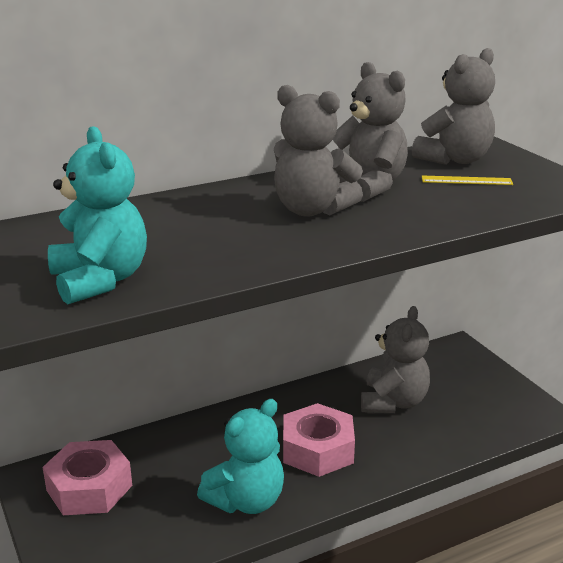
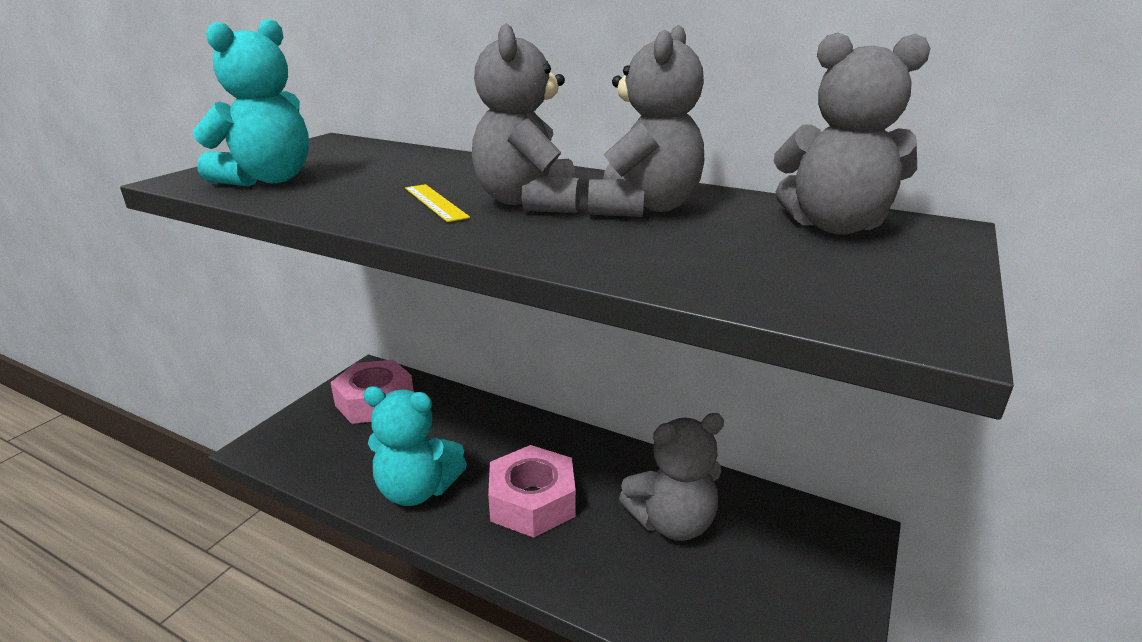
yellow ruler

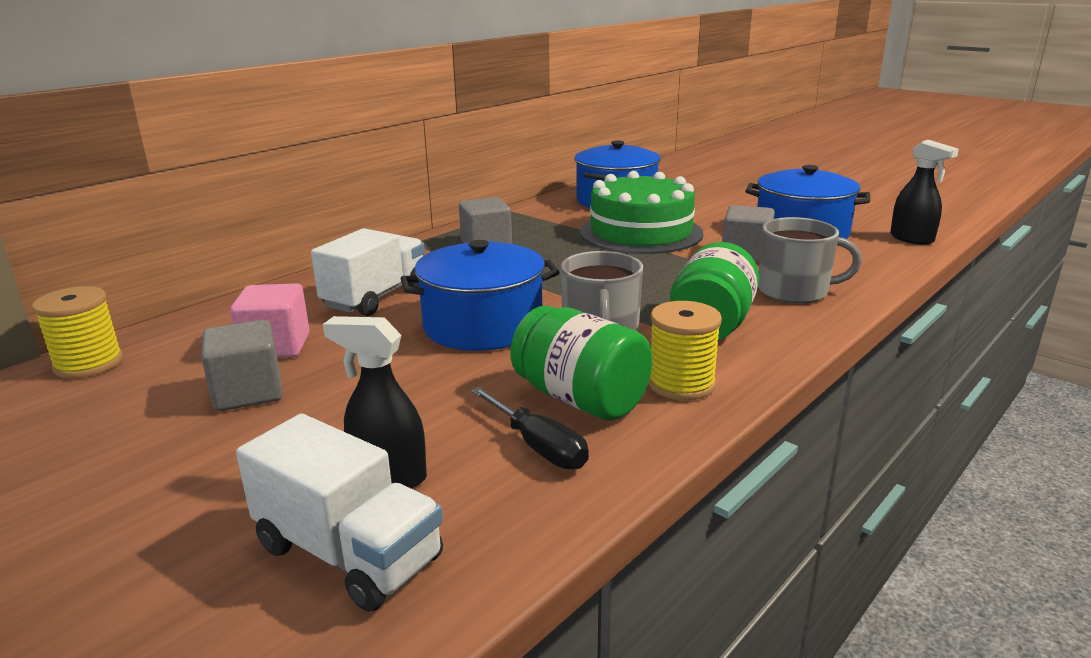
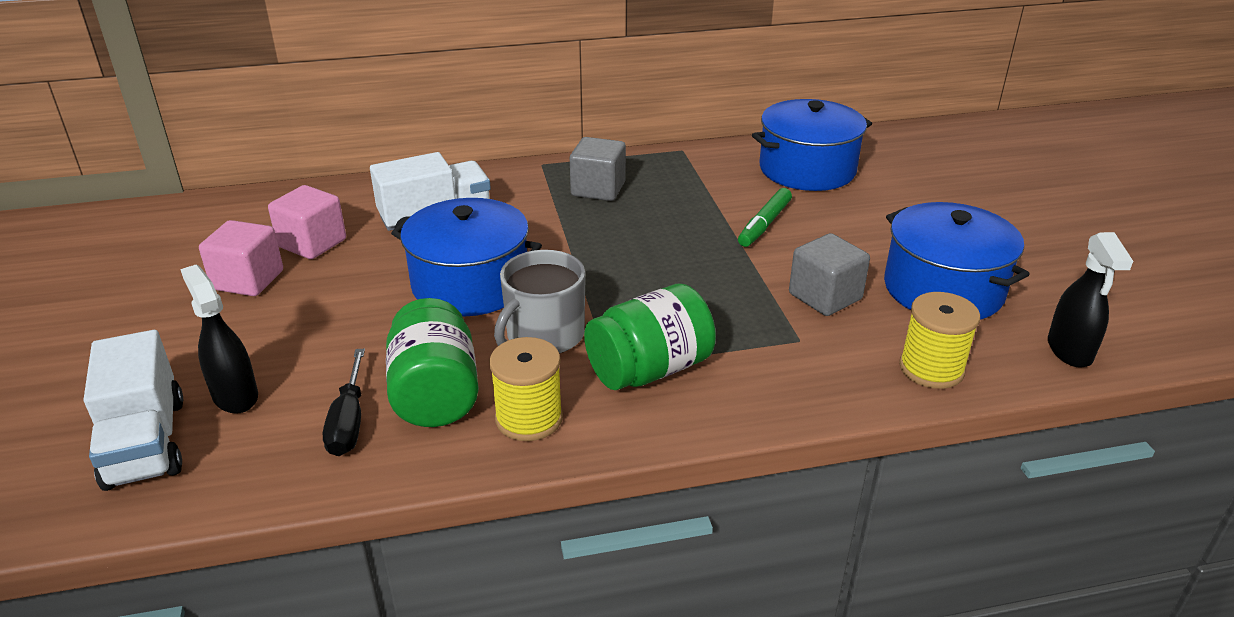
green marker
grey mug (2nd from left in the first image)
yellow spool (2nd from left)
pink cube (1st from left)

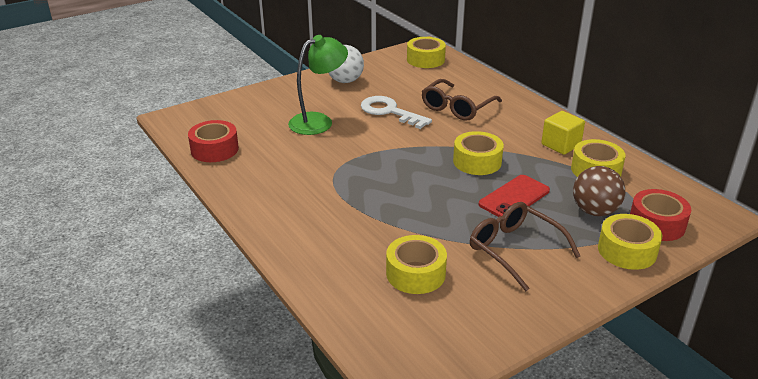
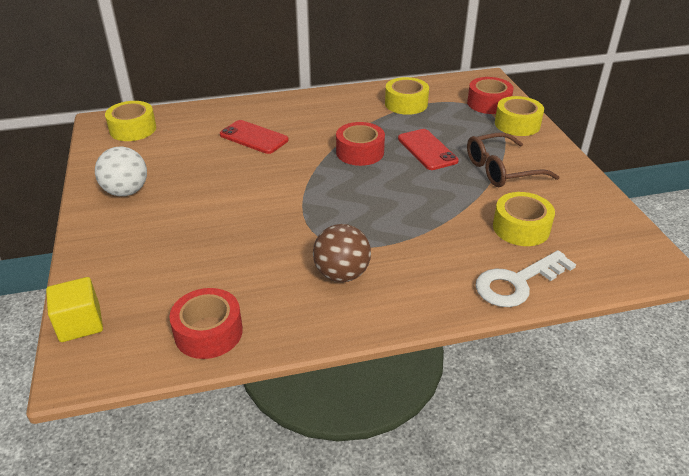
green lamp
red phone (1st from left)
white key
yellow cube
red tape (2nd from left)
brown ball

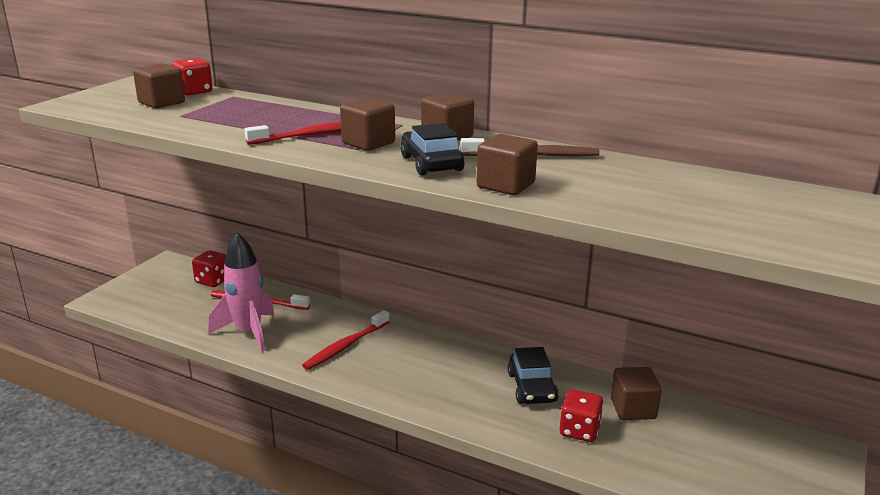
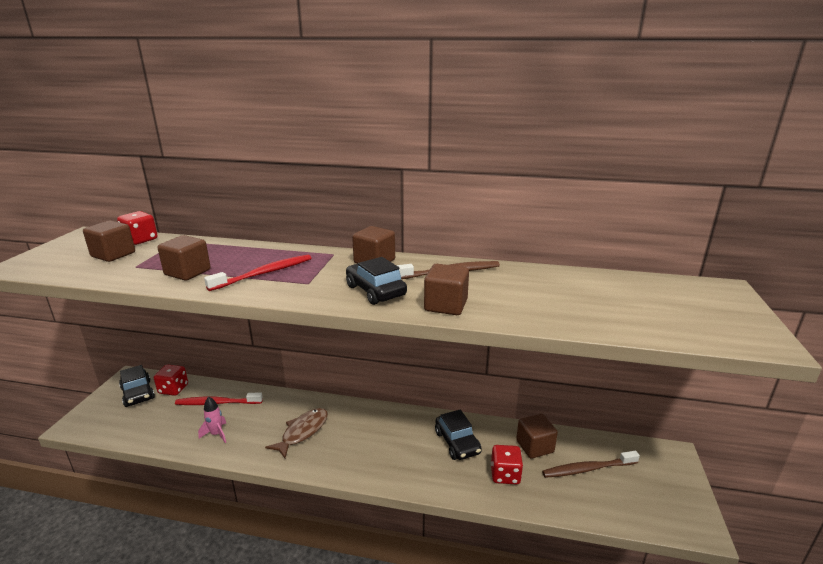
brown cube (2nd from left)
pink rocket
brown fish
black car (1st from left)
brown toothbrush (2nd from left)

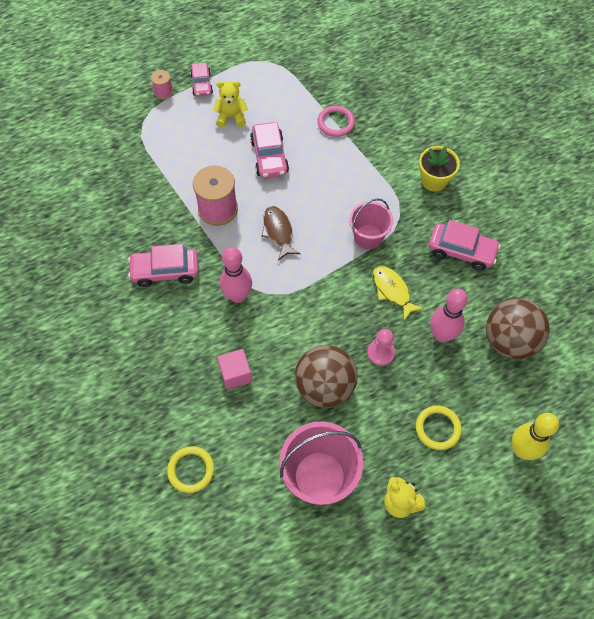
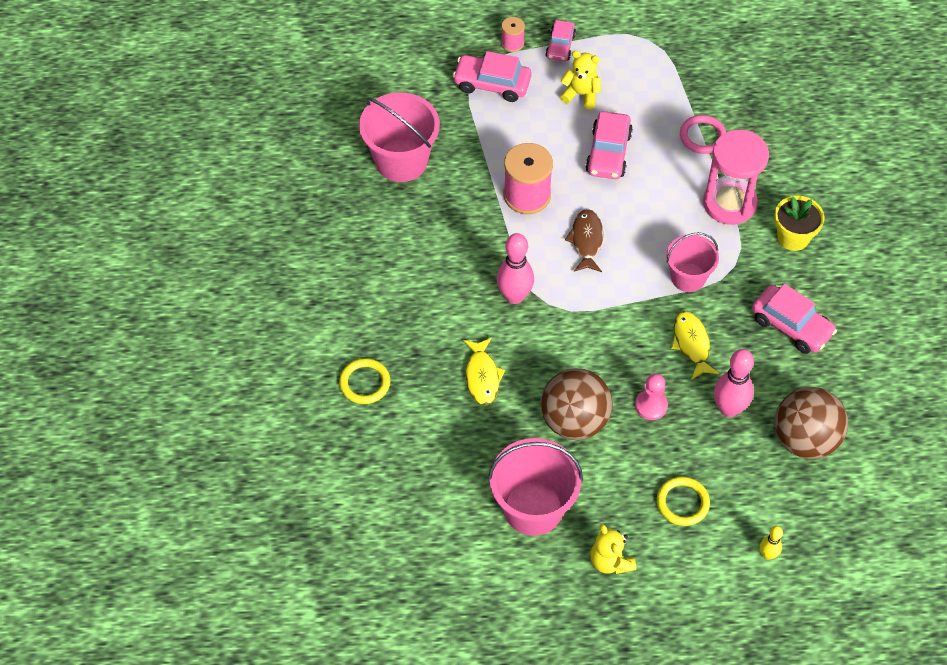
pink car (1st from left)
yellow fish (1st from left)
yellow bowling pin
yellow ring (1st from left)
pink bucket (1st from left)
pink hourglass

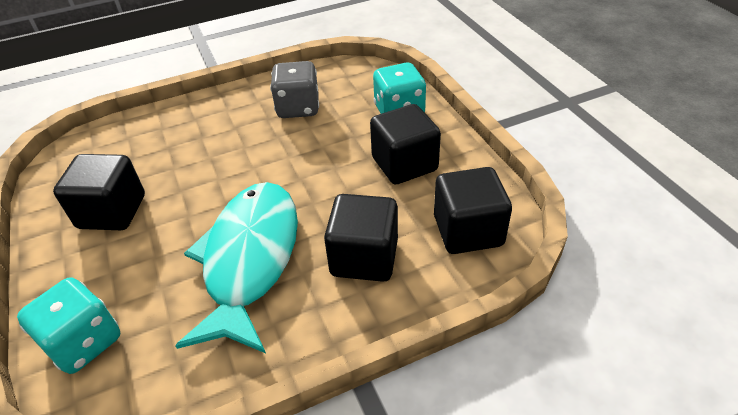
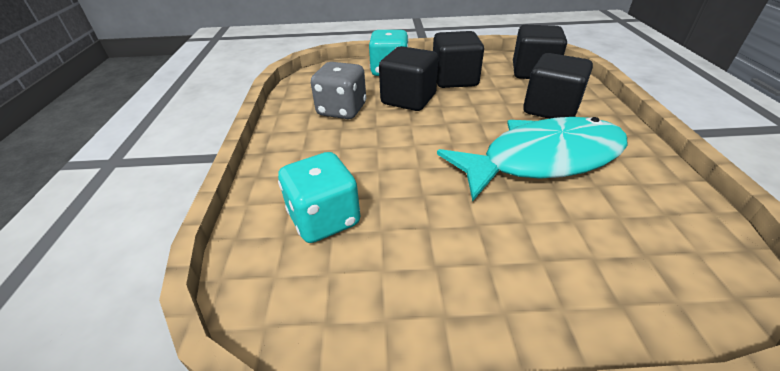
black cube (1st from left)
turquoise fish
turquoise dice (1st from left)

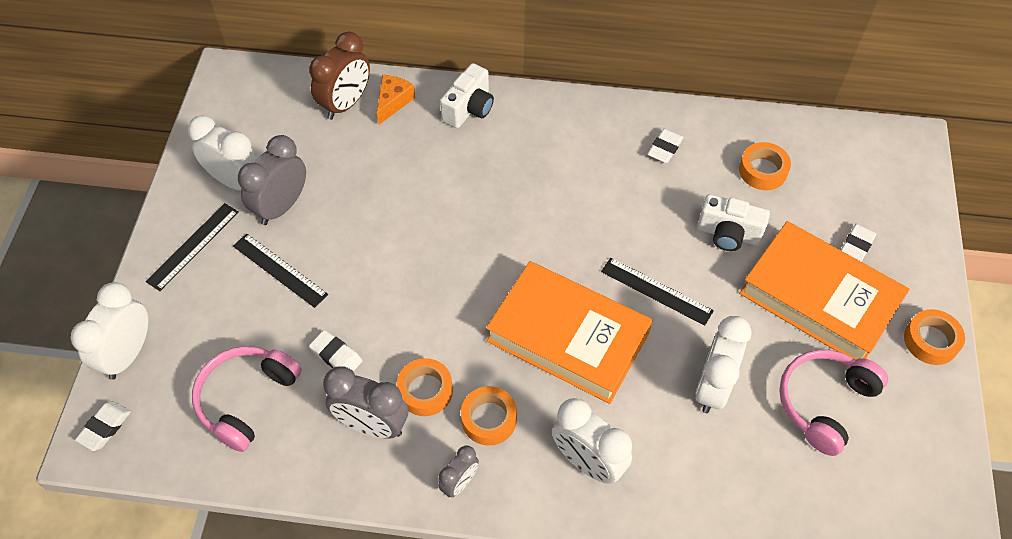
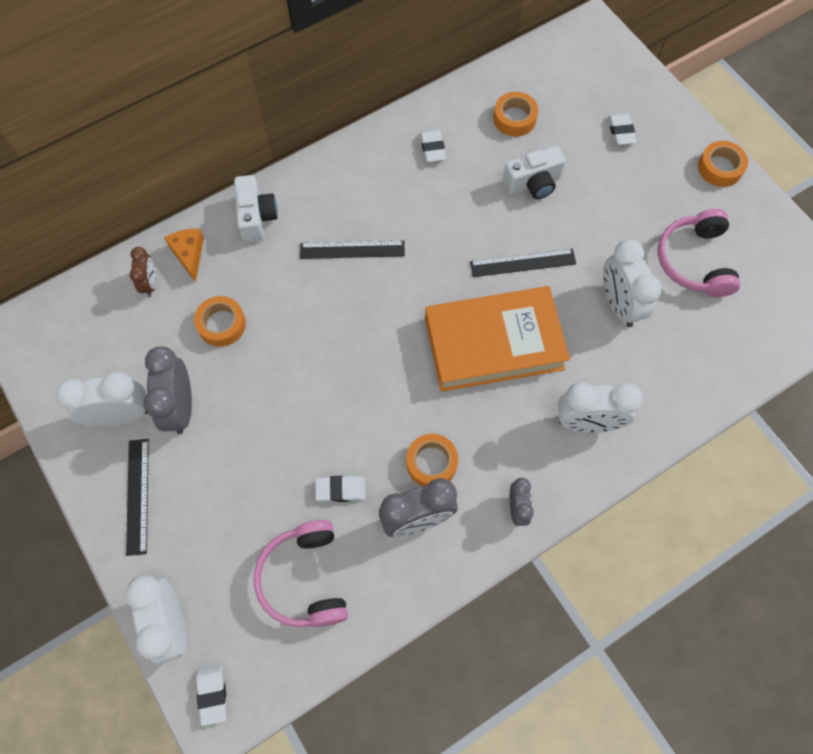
brown clock
orange book (2nd from left in the first image)
black ruler (2nd from left)
orange tape (1st from left)

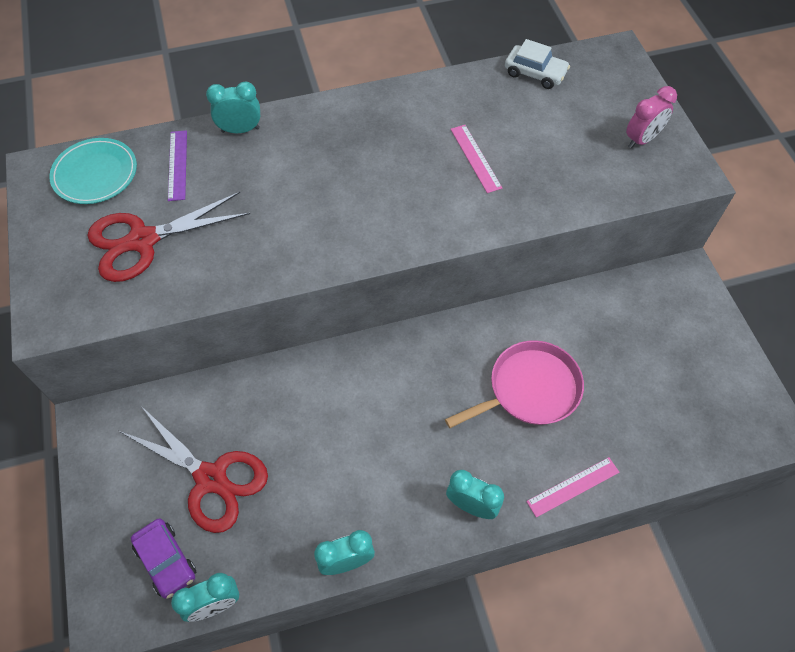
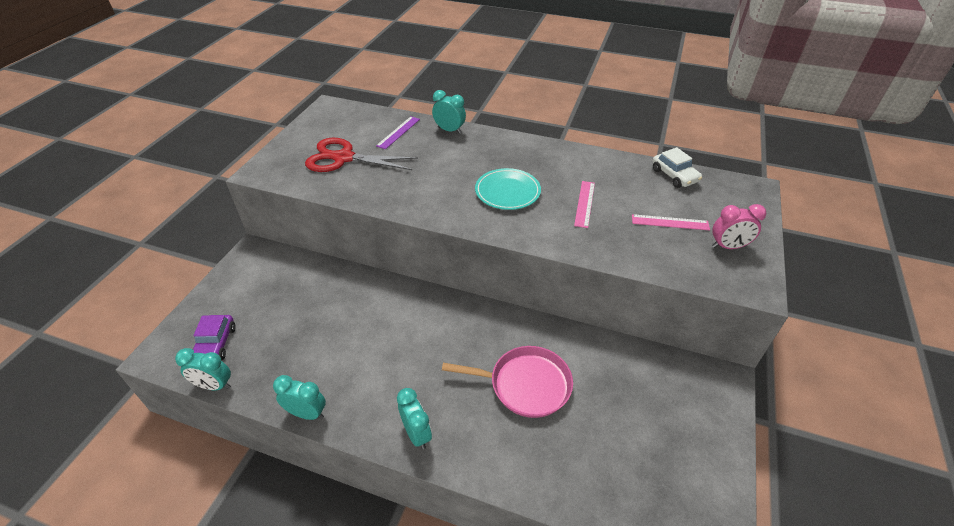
turquoise plate
red scissors (2nd from left in the first image)
pink ruler (2nd from left)

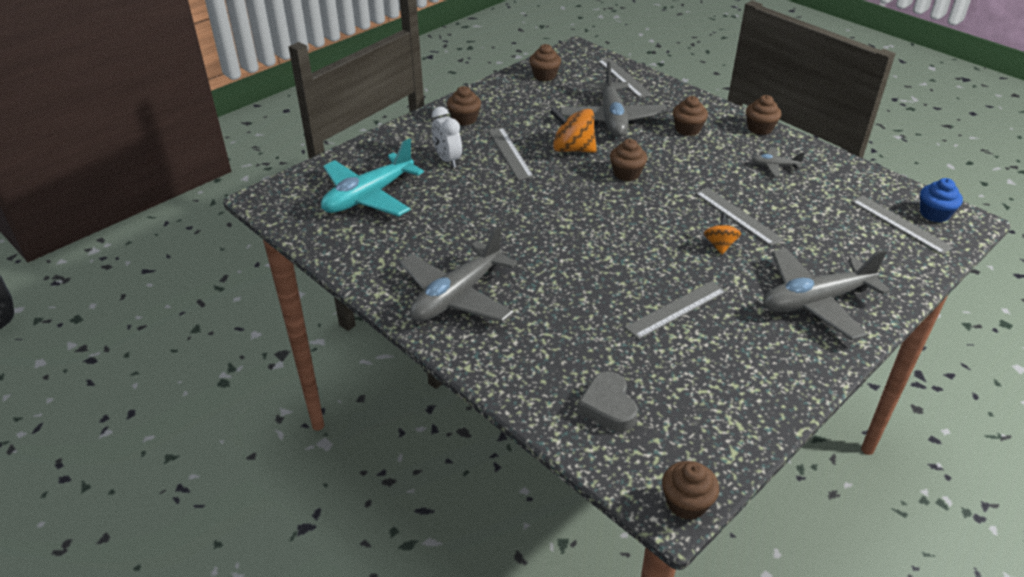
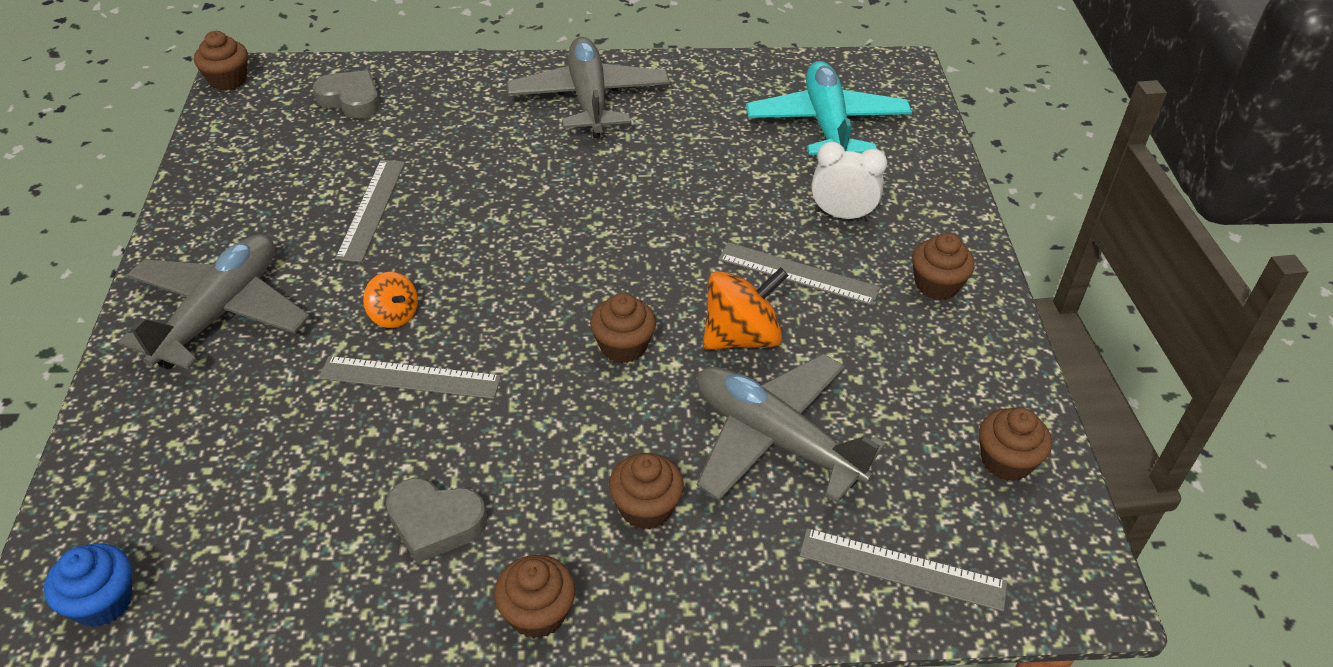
grey heart (2nd from left)
grey ruler (5th from left in the first image)

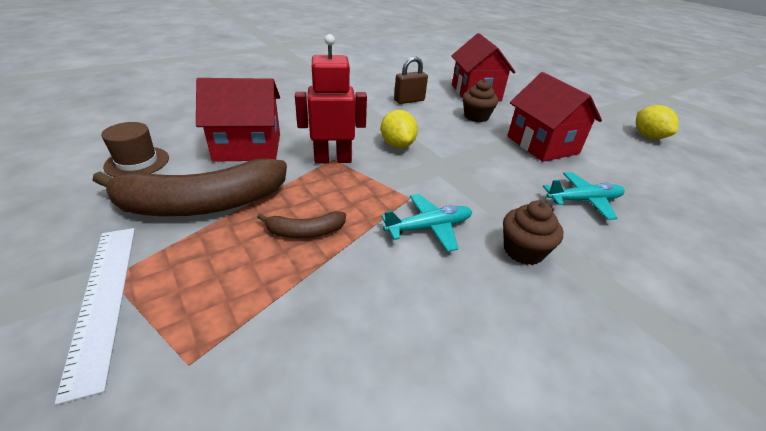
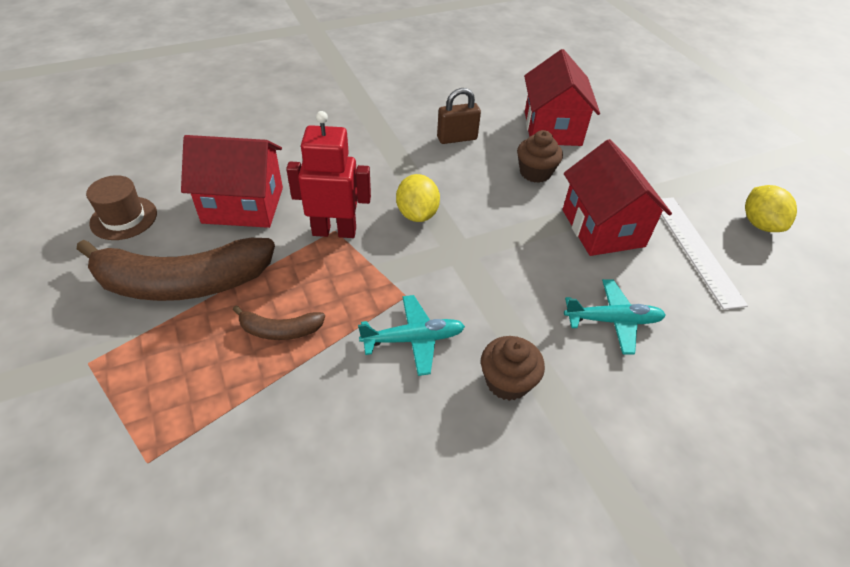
white ruler

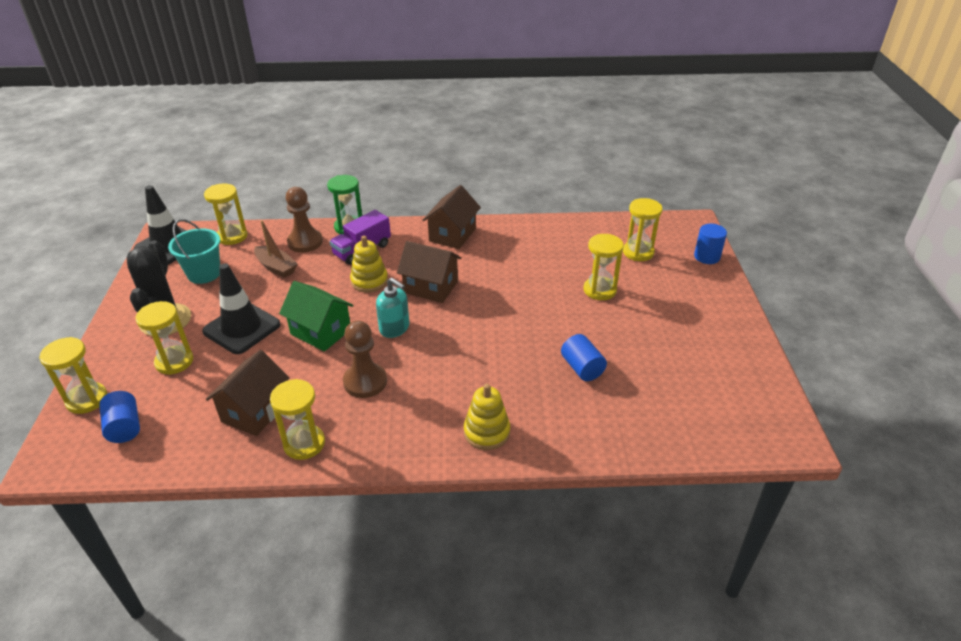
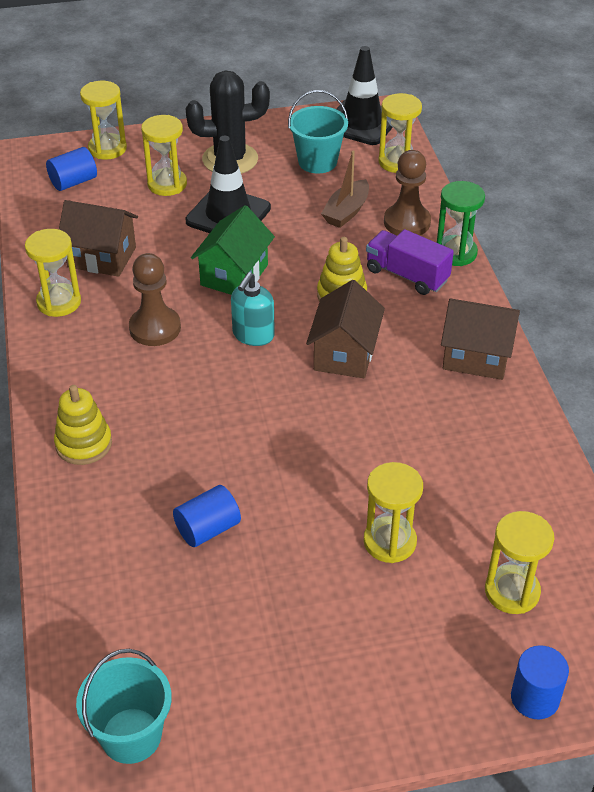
turquoise bucket (1st from left)

